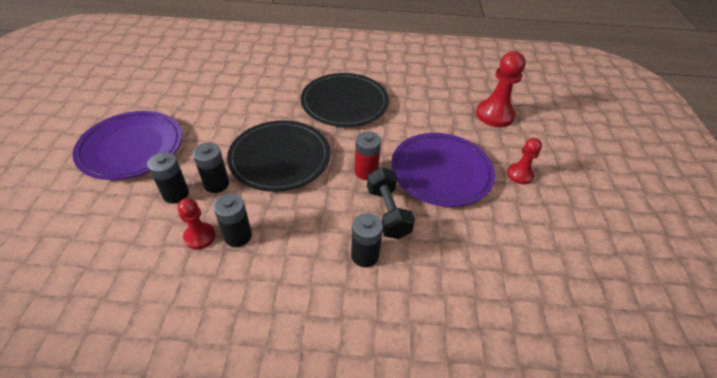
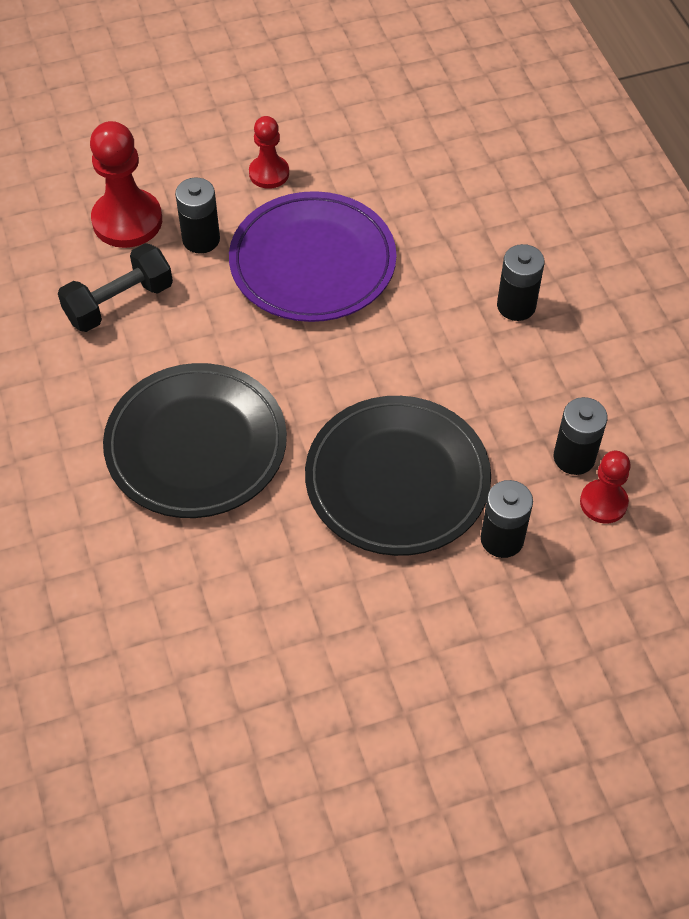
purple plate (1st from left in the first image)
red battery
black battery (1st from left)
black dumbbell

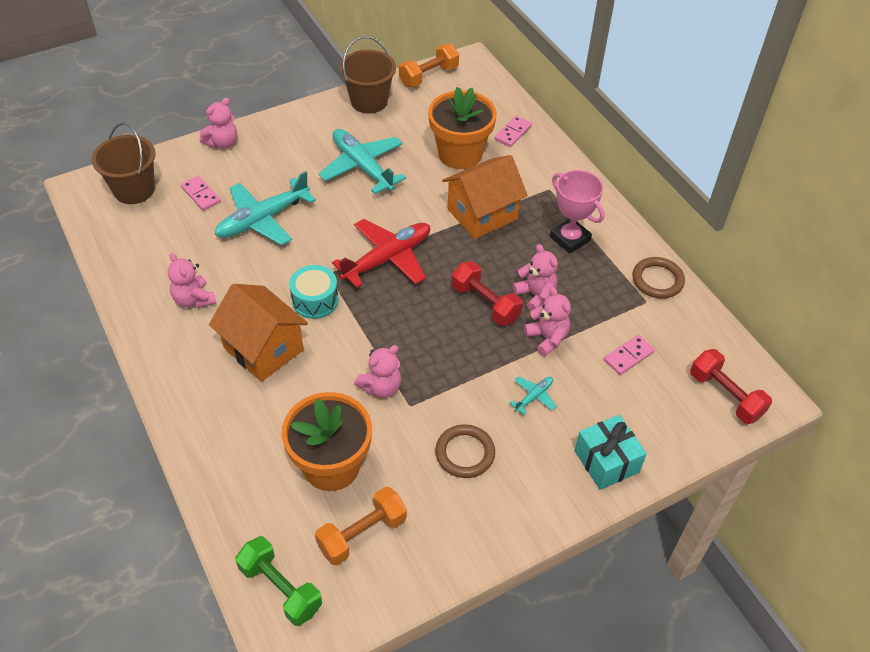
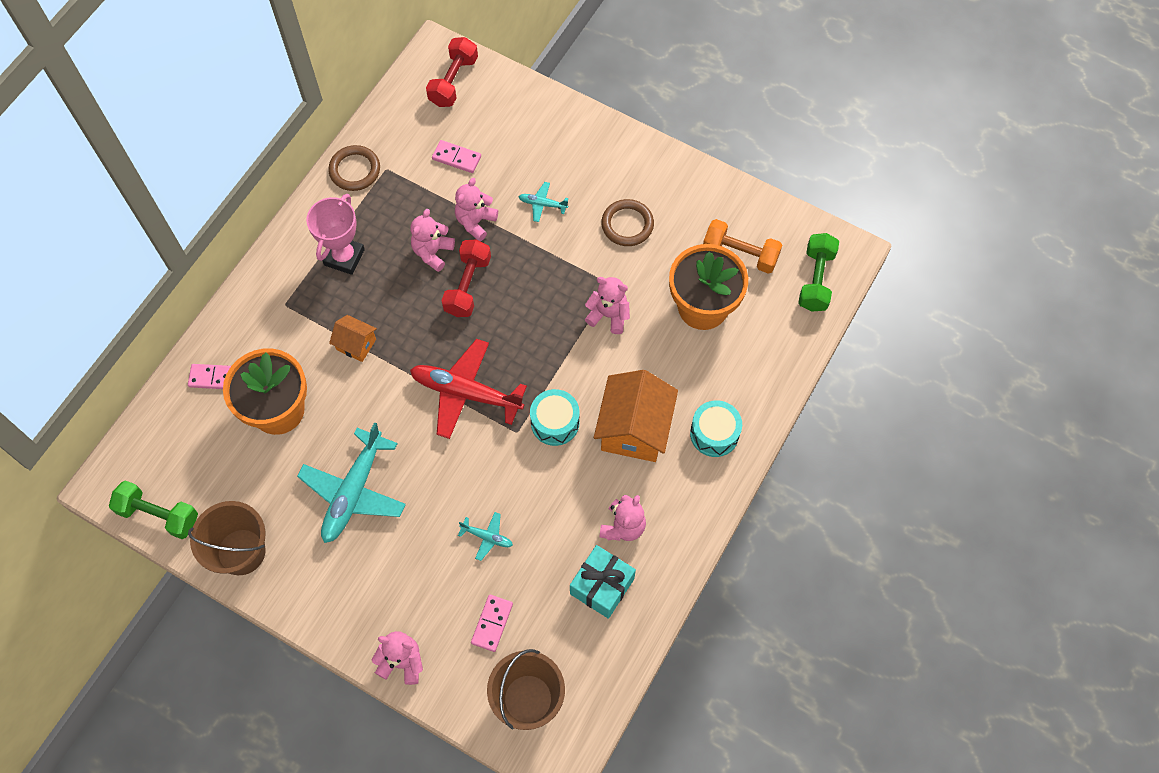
green dumbbell (1st from left)
orange house (1st from left)
turquoise plane (2nd from left)
turquoise gift
turquoise drum (2nd from left)

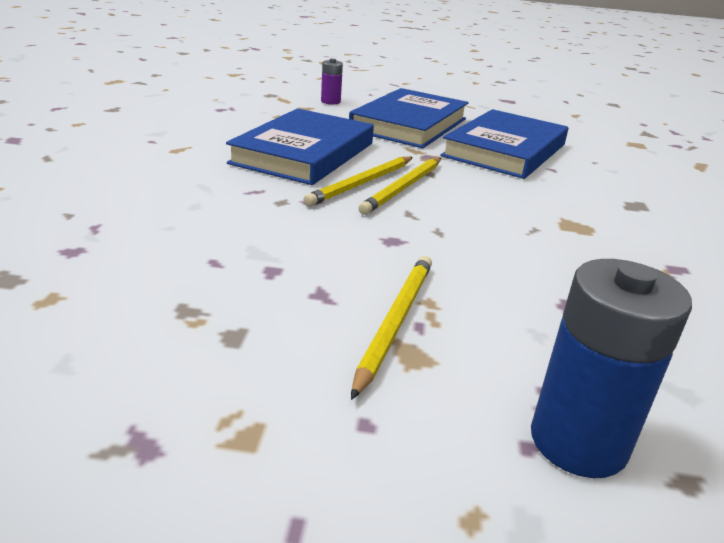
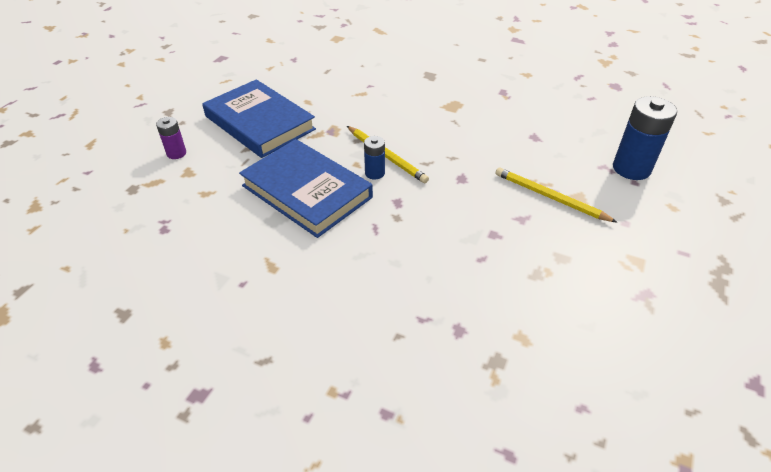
blue book (3rd from left in the first image)
blue battery (1st from left)

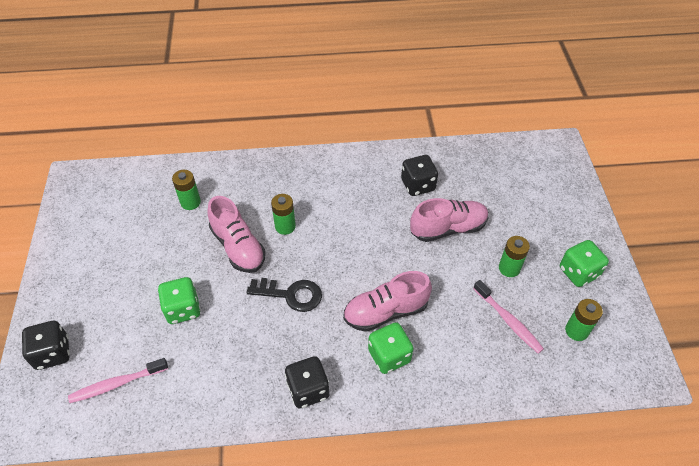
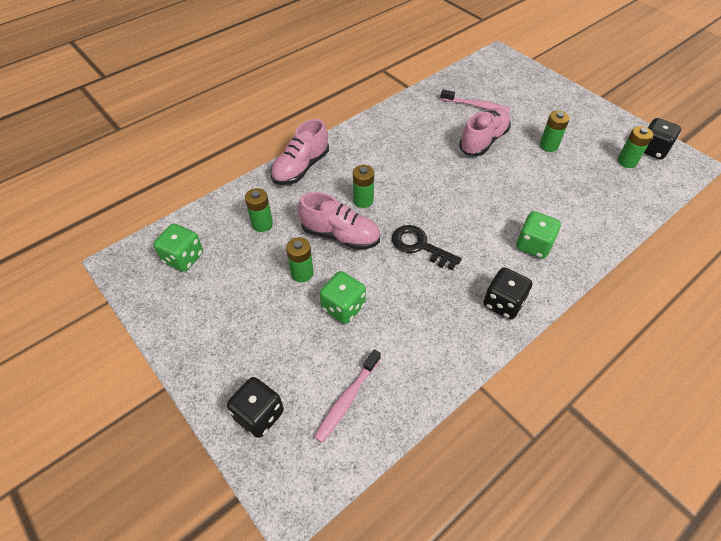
black dice (3rd from left)
green dice (1st from left)
pink shoe (1st from left)
black key
pink toothbrush (2nd from left)
green battery (2nd from left)

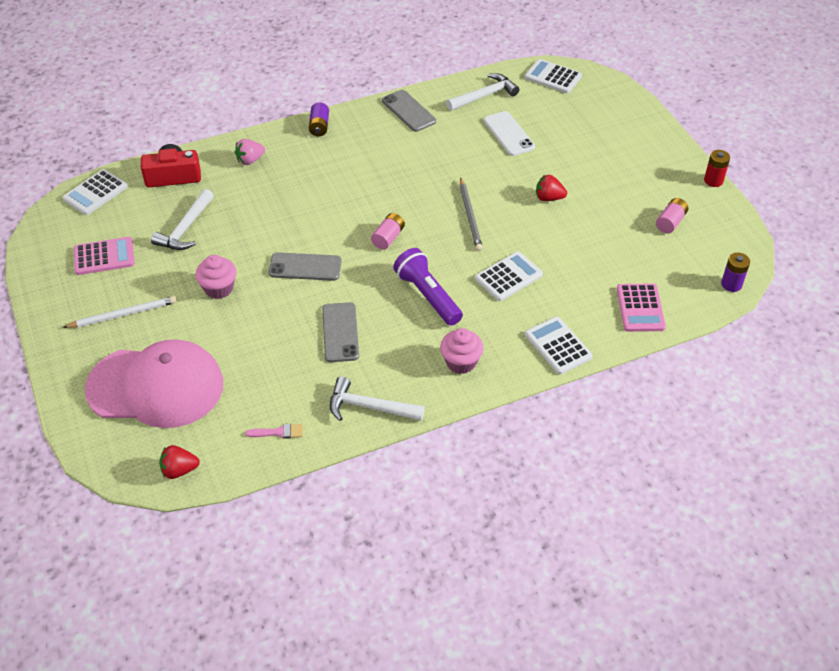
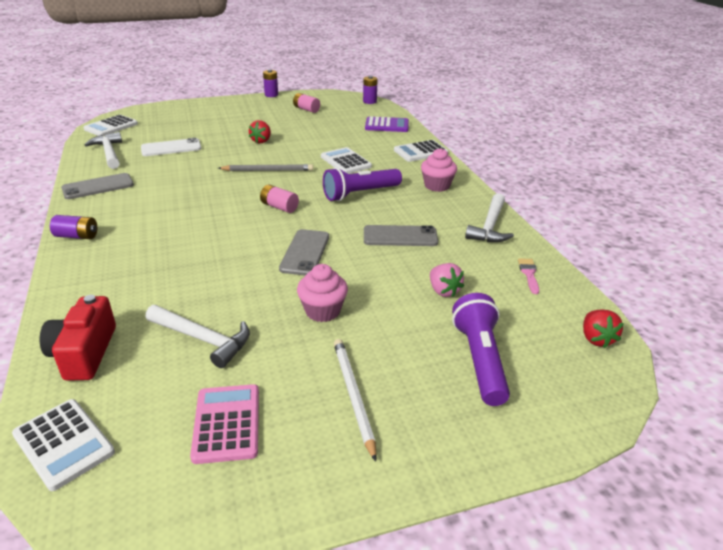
pink strawberry
purple battery (2nd from left)
purple calculator
purple flashlight (2nd from left)

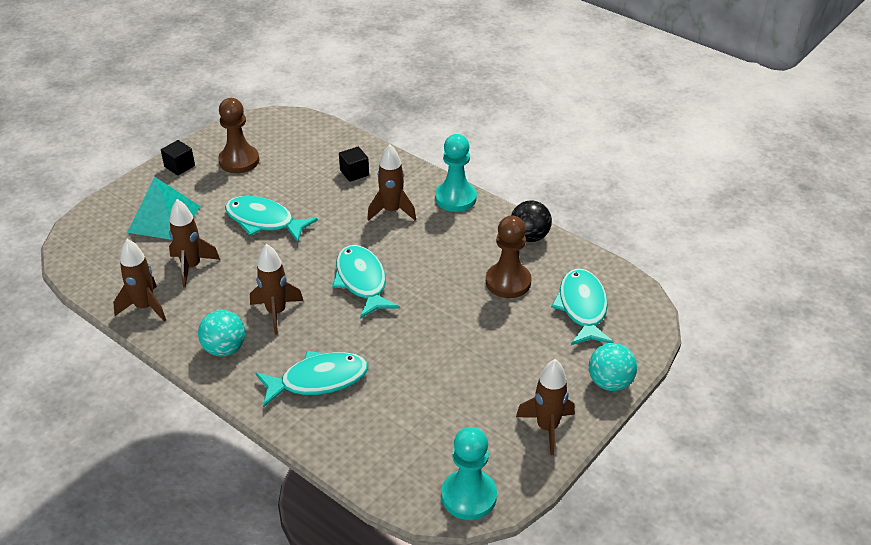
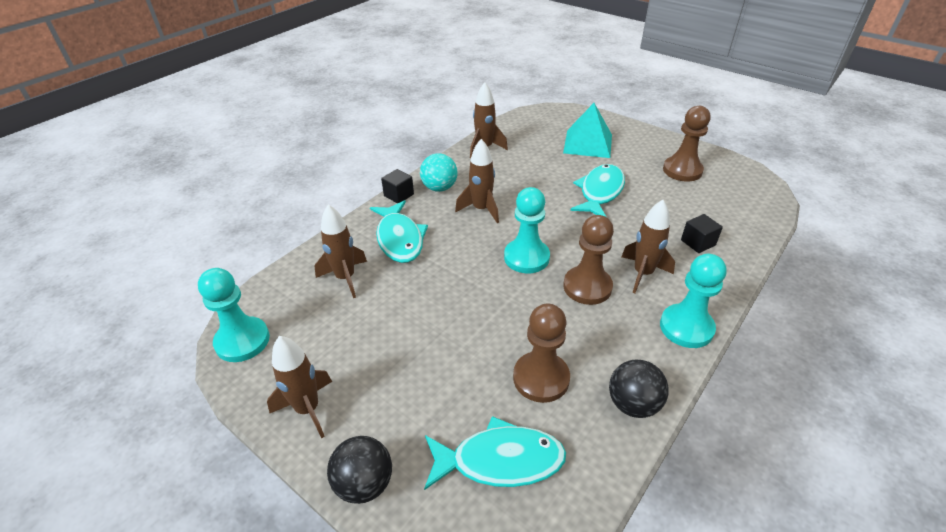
black cube (1st from left)
brown rocket (2nd from left)
turquoise pawn (2nd from left)
black ball (1st from left)
brown pawn (2nd from left)

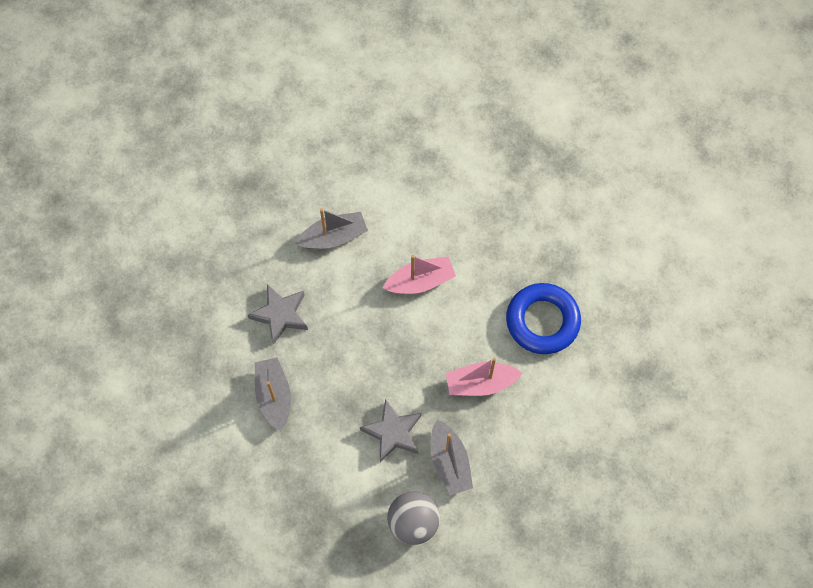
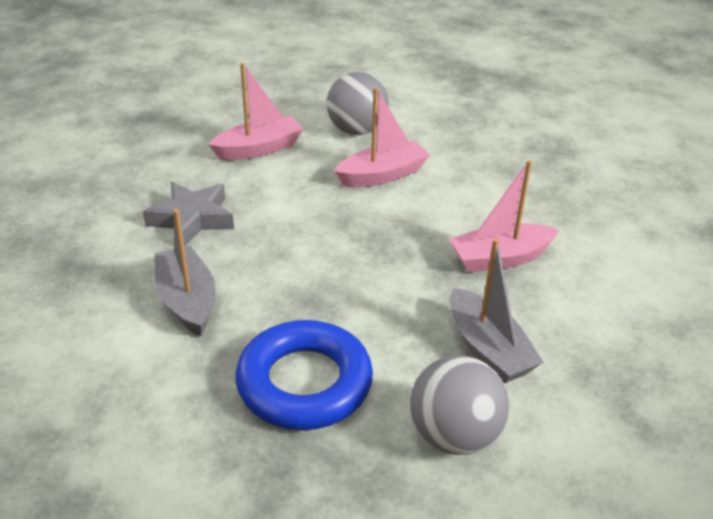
pink boat (1st from left)
blue ring
grey star (2nd from left in the first image)
grey ball (1st from left)

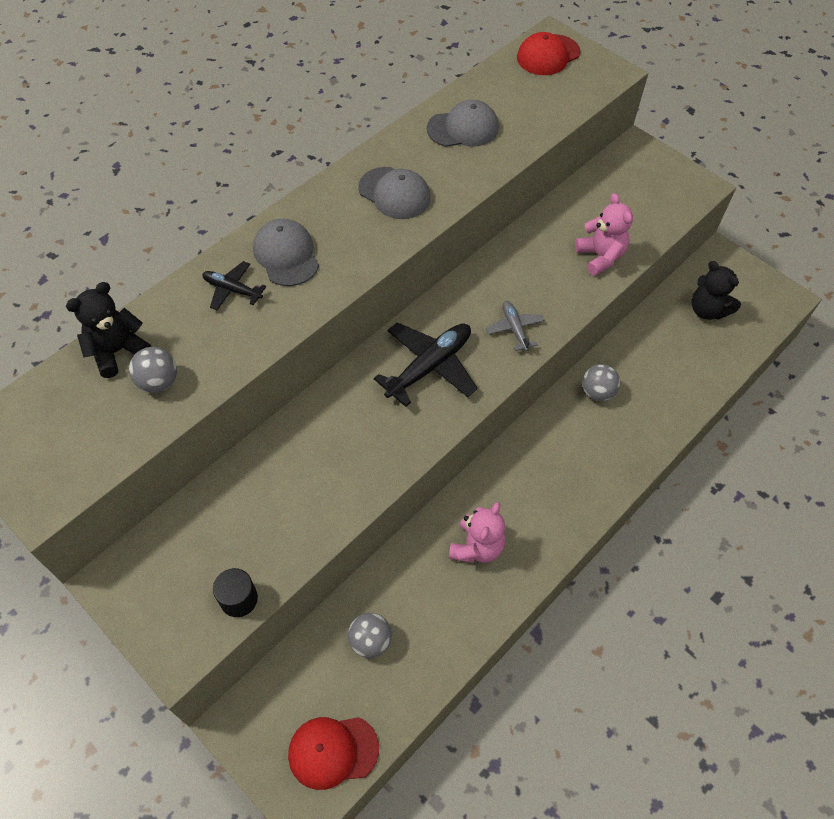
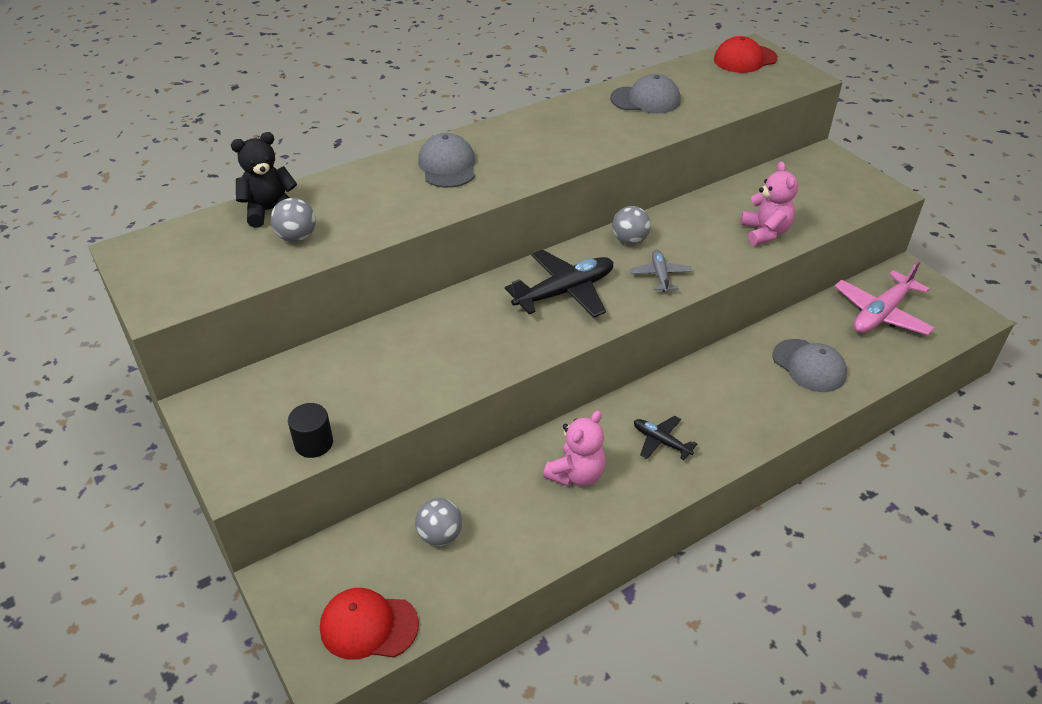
grey cap (3rd from left)
black plane (2nd from left)
pink plane
grey ball (3rd from left)

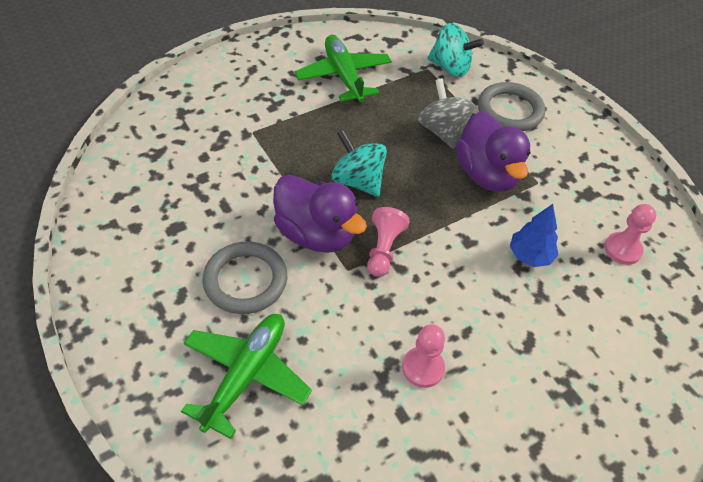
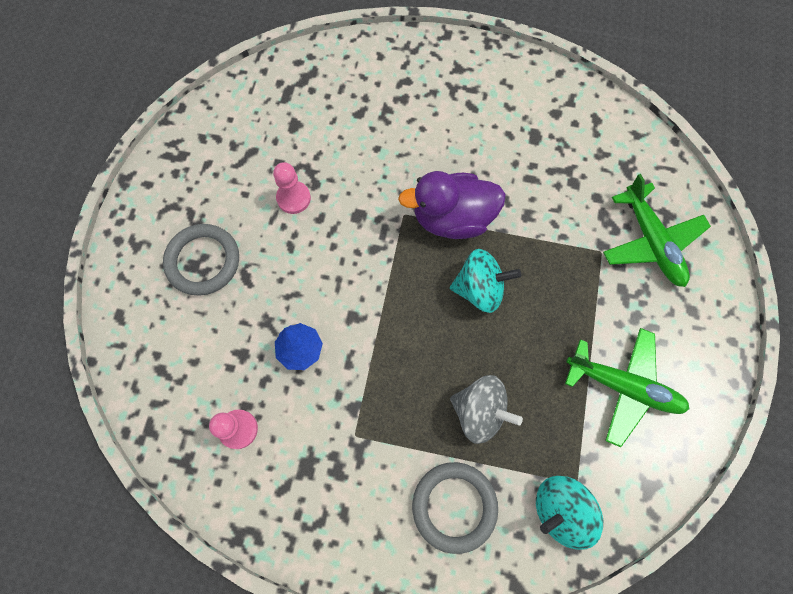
purple duck (2nd from left in the first image)
pink pawn (1st from left in the first image)
grey ring (1st from left)
green plane (2nd from left)

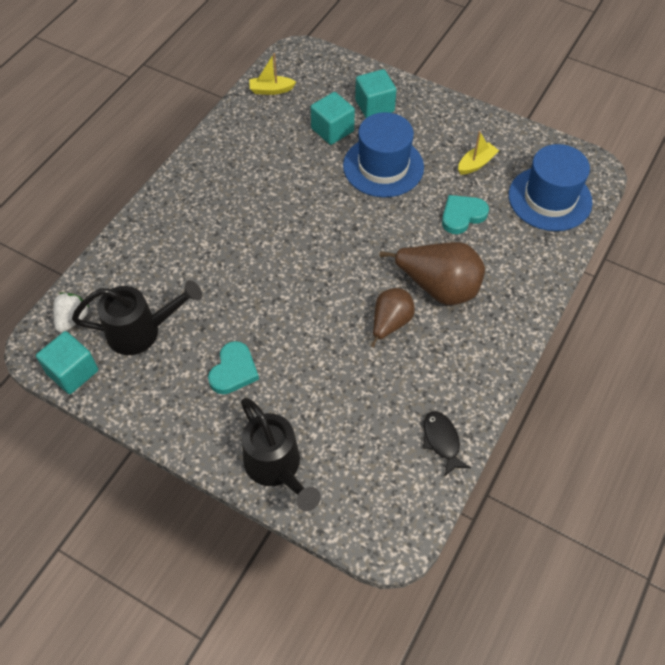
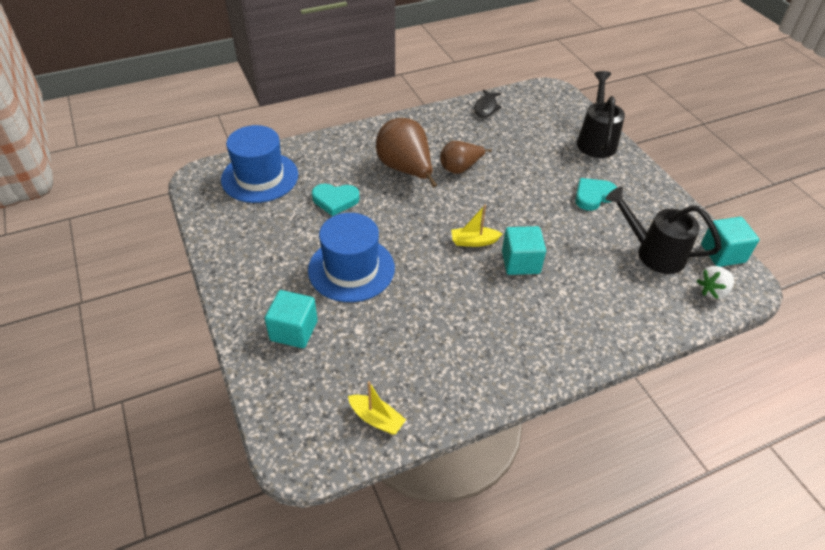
turquoise cube (2nd from left)
yellow boat (2nd from left)

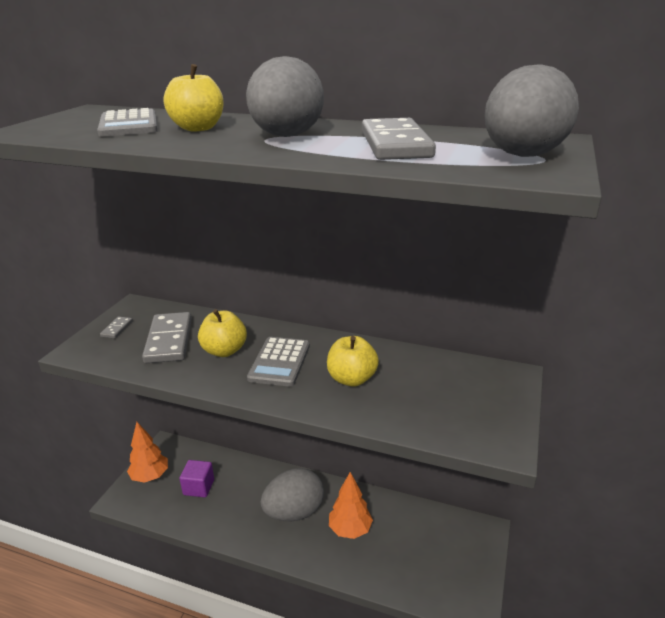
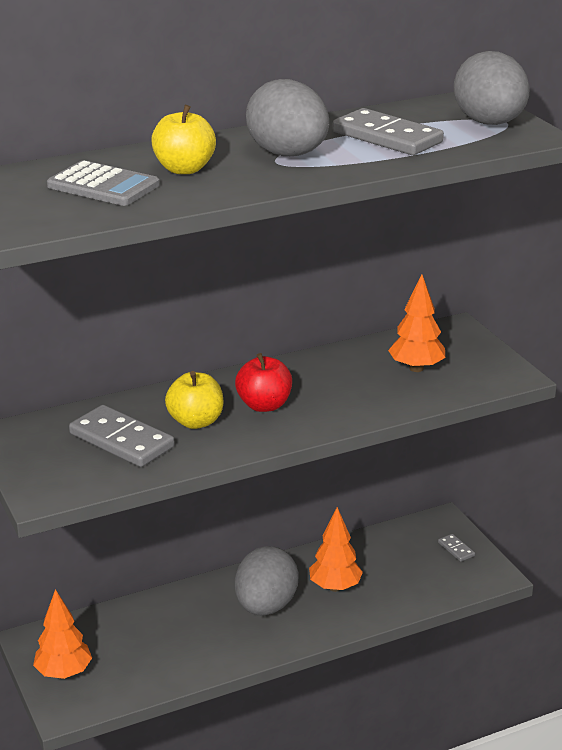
grey domino (3rd from left)
yellow apple (3rd from left in the first image)
red apple
purple cube
orange tree (3rd from left)

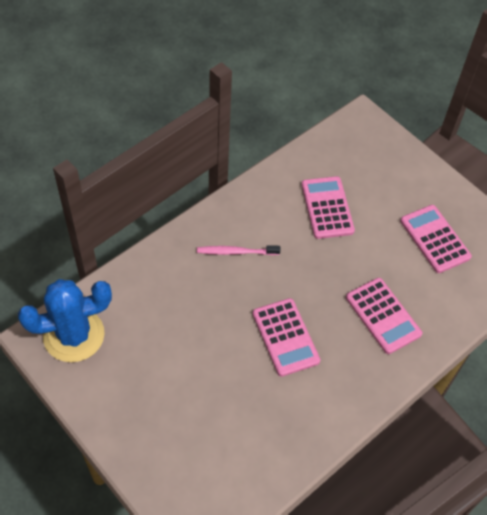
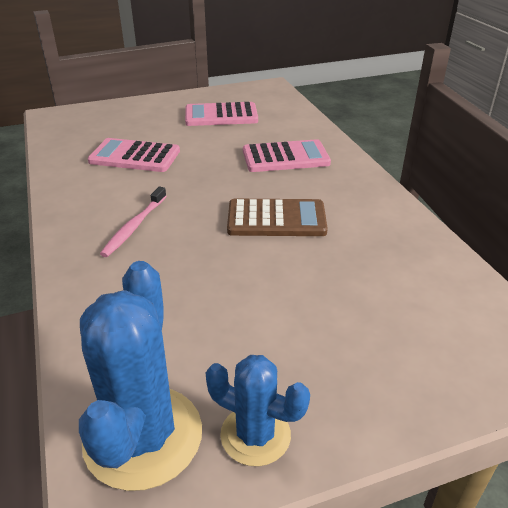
brown calculator
blue cactus (2nd from left)

